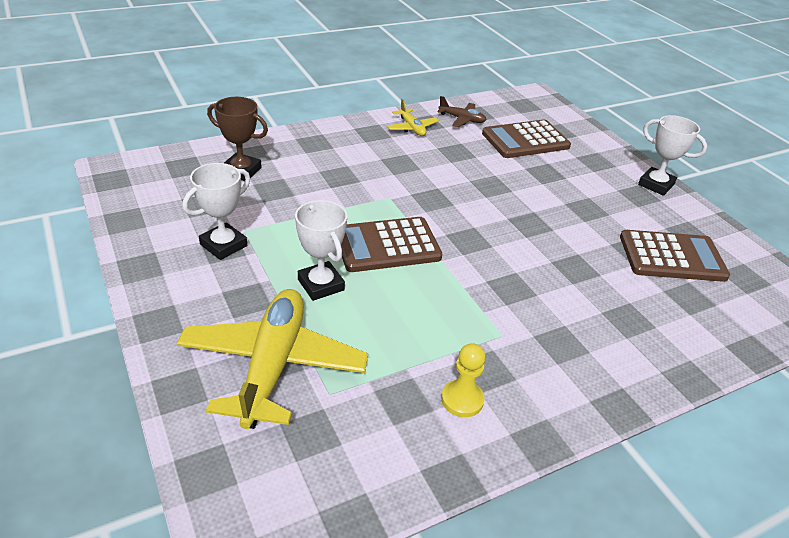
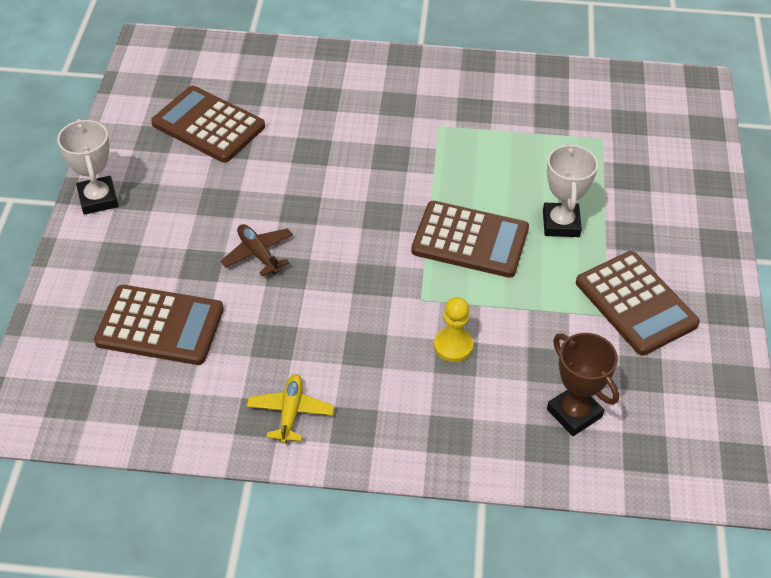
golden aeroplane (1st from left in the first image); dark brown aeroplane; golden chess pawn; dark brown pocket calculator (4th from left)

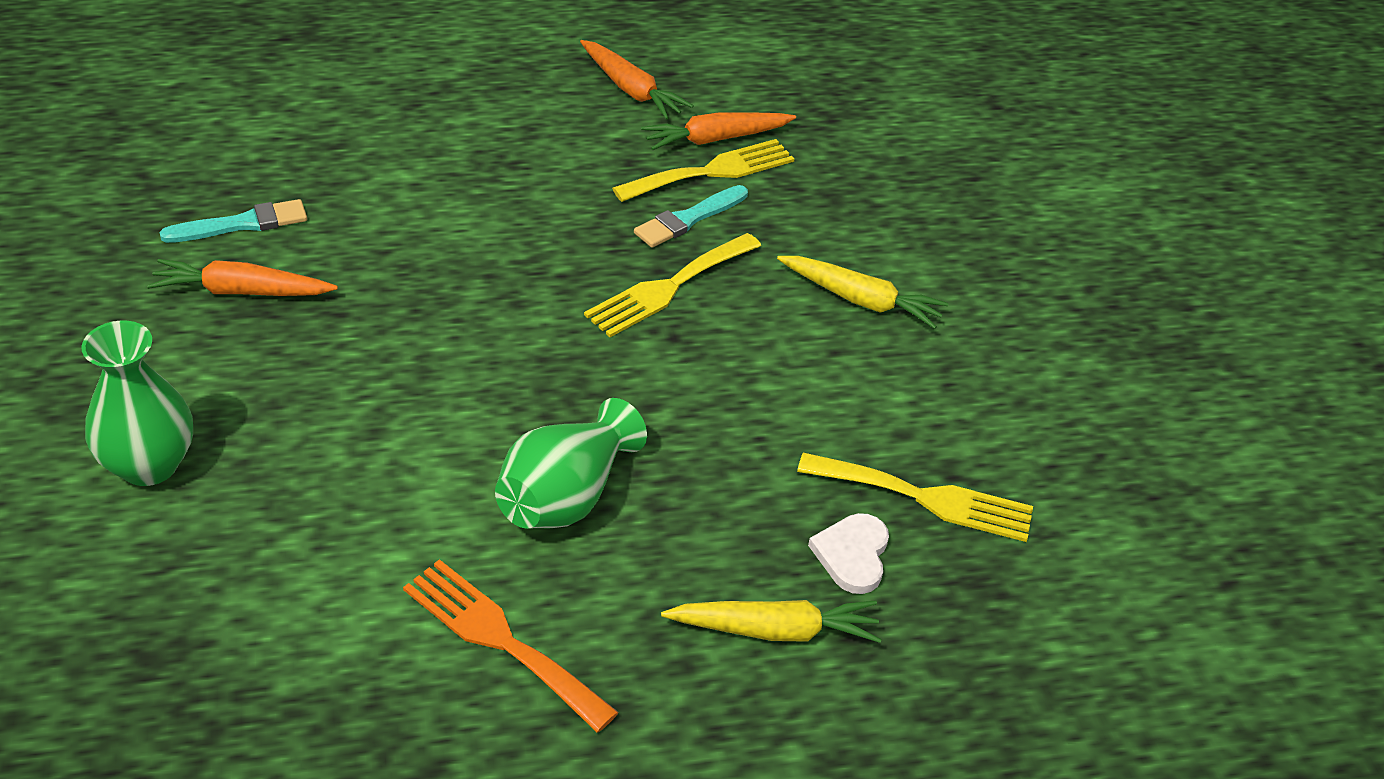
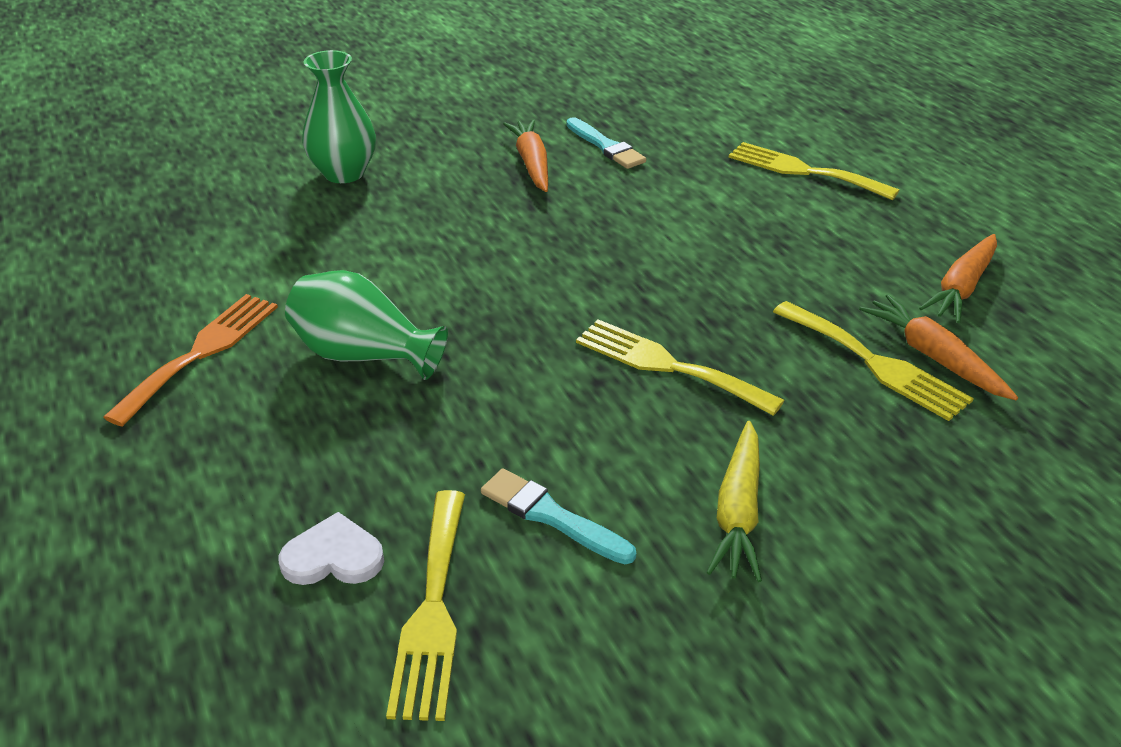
golden root vegetable (1st from left in the first image); golden table fork (3rd from left); aqua paintbrush (1st from left)

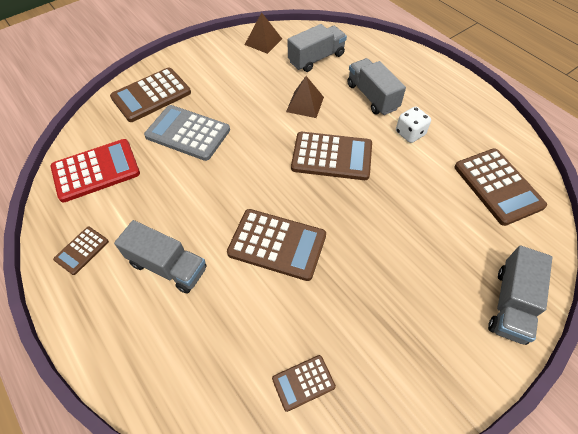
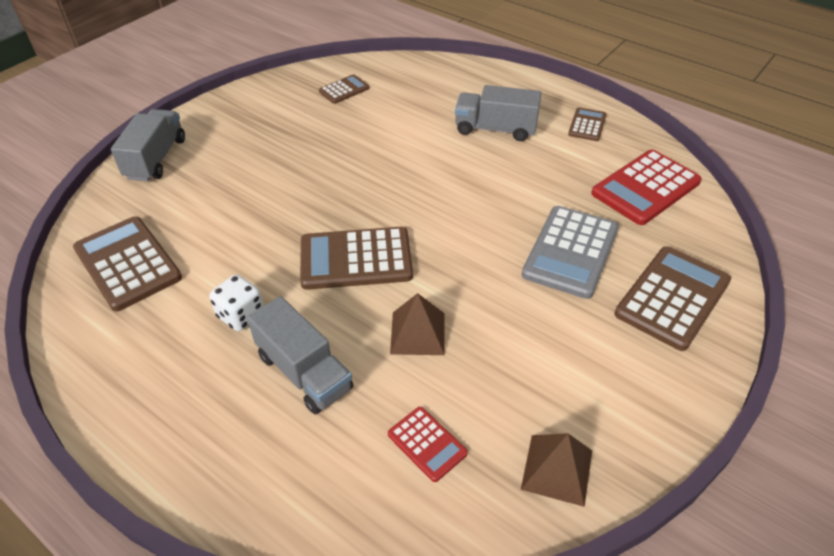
dark brown pocket calculator (3rd from left in the first image); crimson pocket calculator (1st from left); gray pocket calculator

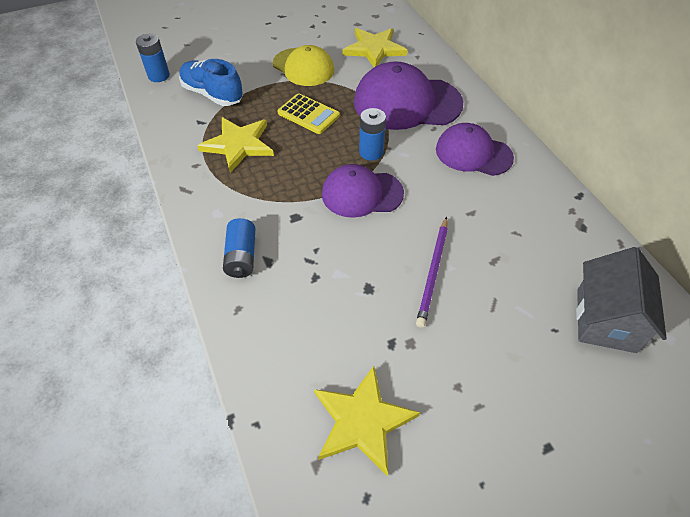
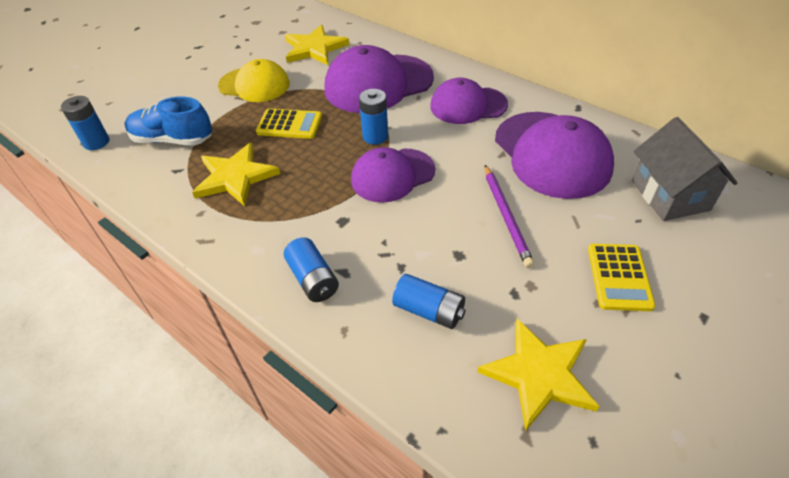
royal blue AA battery (4th from left); royal purple cap (4th from left); golden pocket calculator (2nd from left)

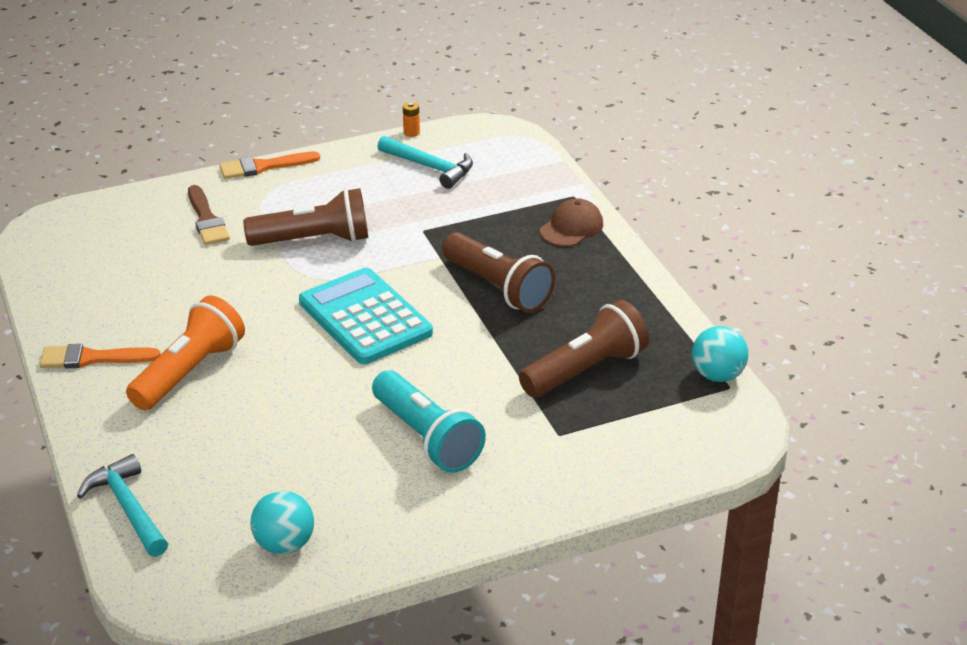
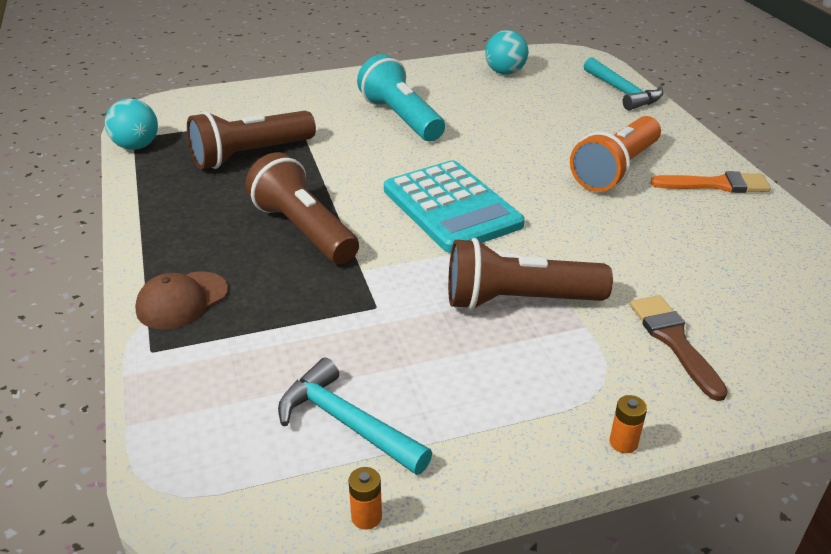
orange AA battery (2nd from left)

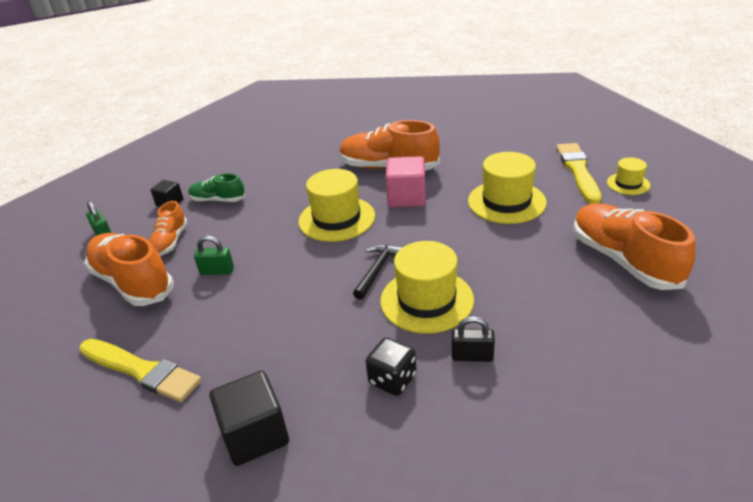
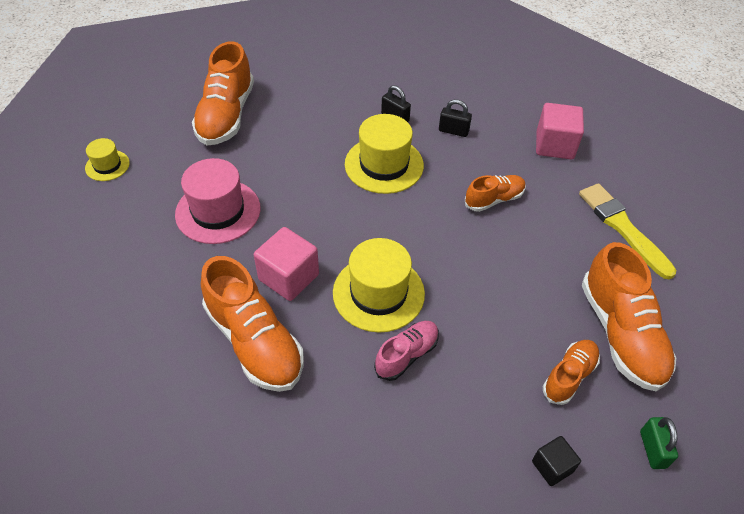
emerald shoe; emerald lock (2nd from left in the first image); black claw hammer; golden paintbrush (2nd from left in the first image); rosy shoe; orange shoe (3rd from left); black lock (2nd from left); rosy block (2nd from left); rosy tall hat

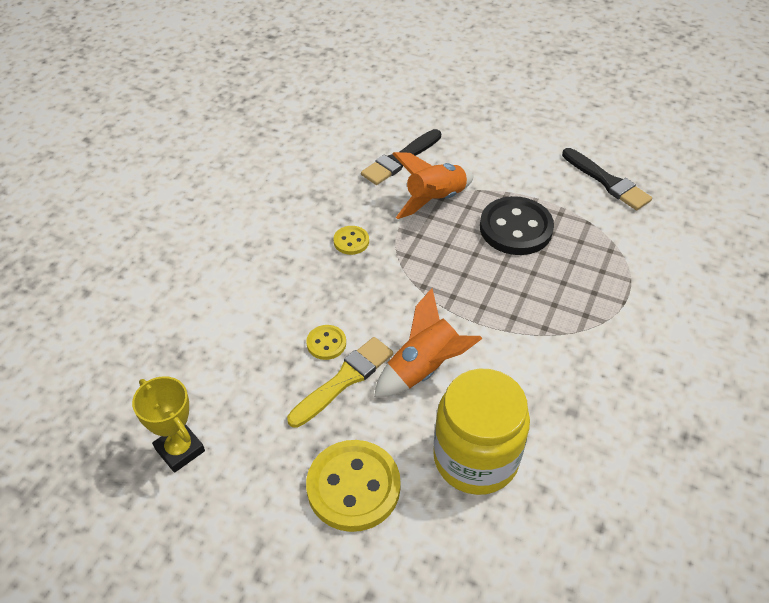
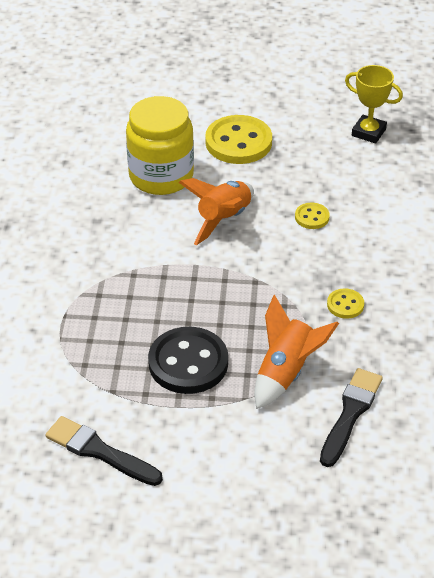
golden paintbrush

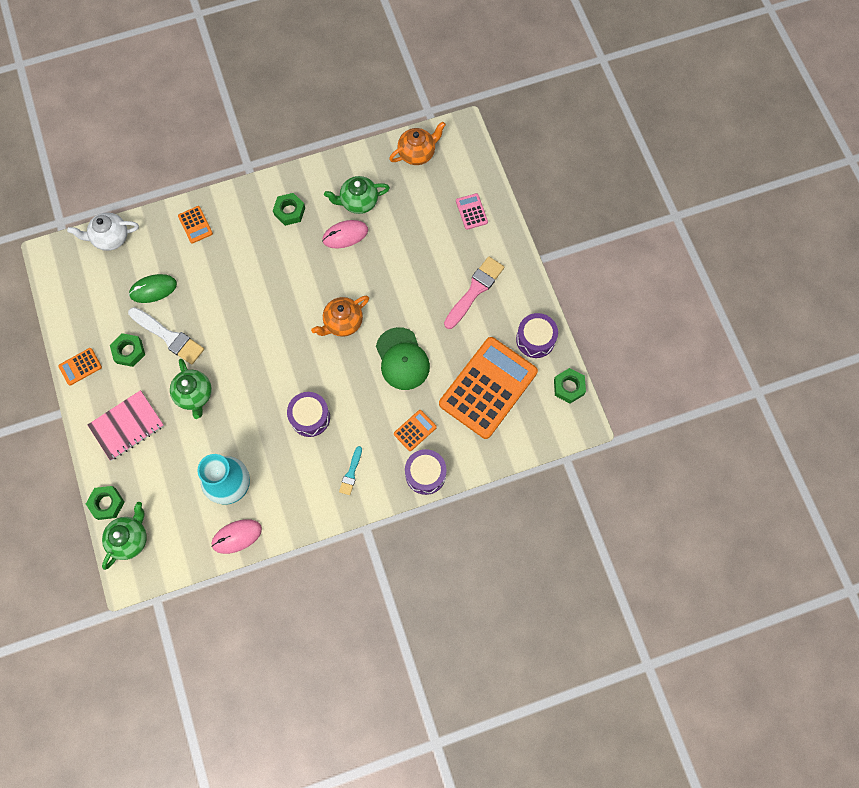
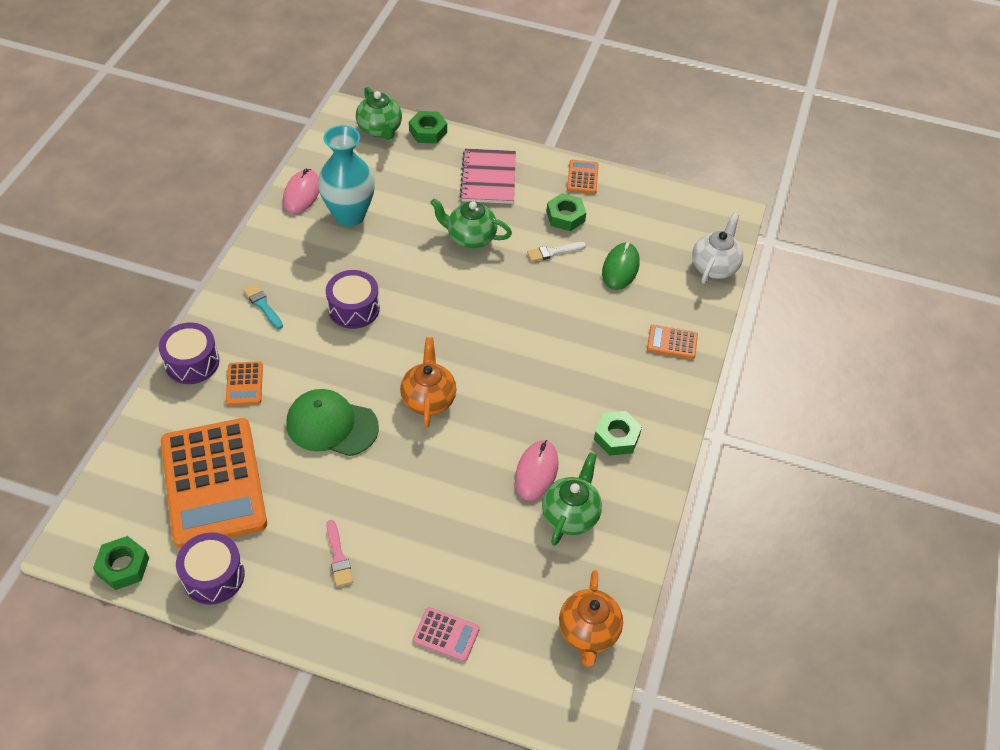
snow-white paintbrush; rosy paintbrush

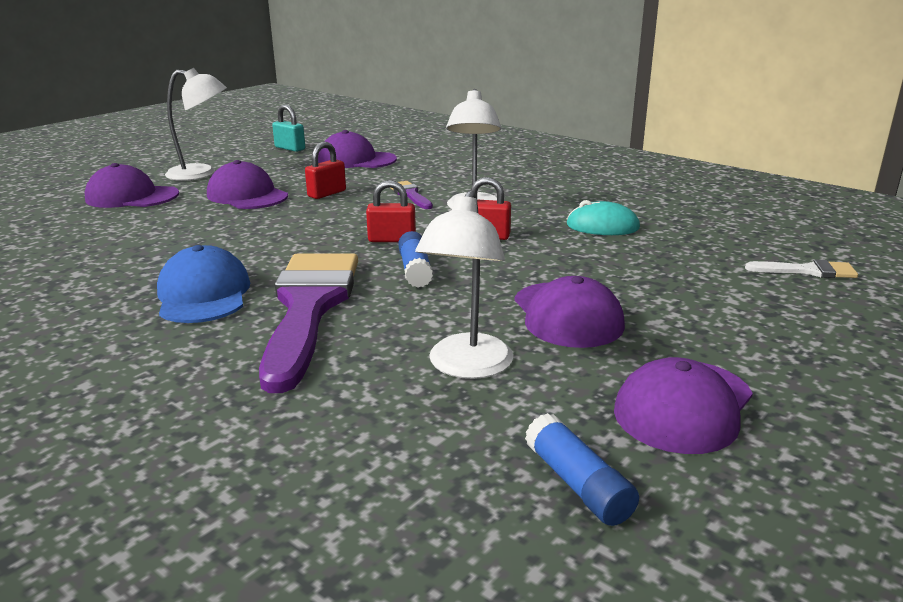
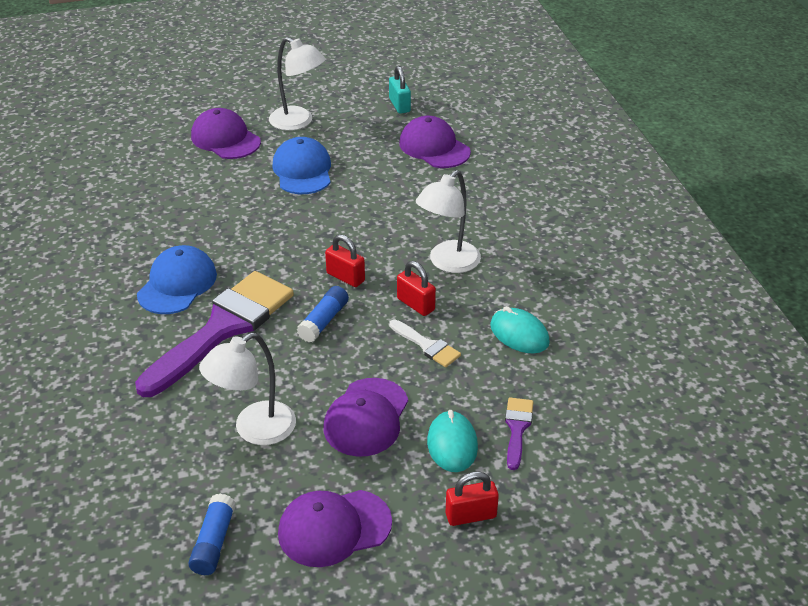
aqua mouse (1st from left); crimson lock (3rd from left); royal purple paintbrush (2nd from left); snow-white paintbrush; royal blue cap (2nd from left)

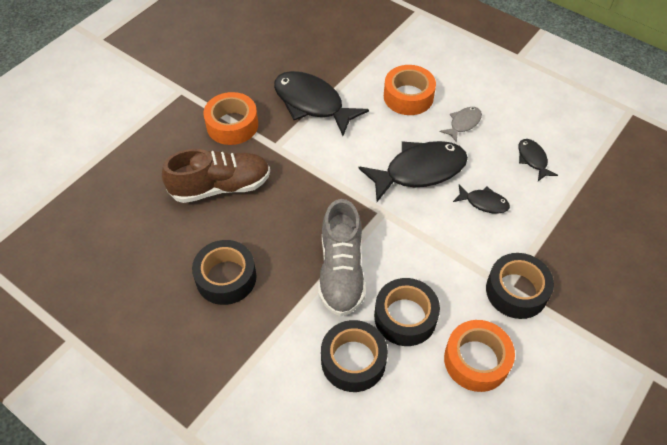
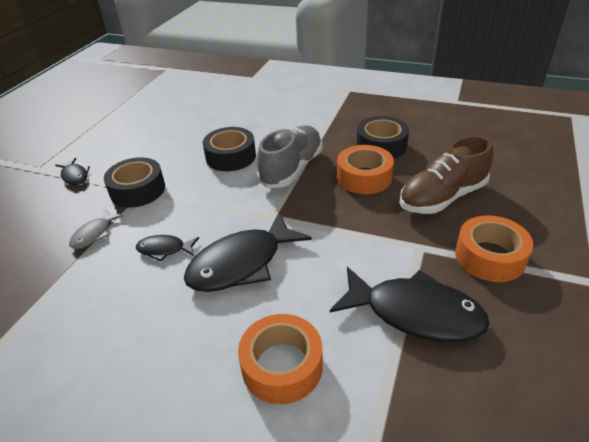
black roll of tape (2nd from left in the first image); gray fish; orange roll of tape (2nd from left); black fish (1st from left); gray shoe

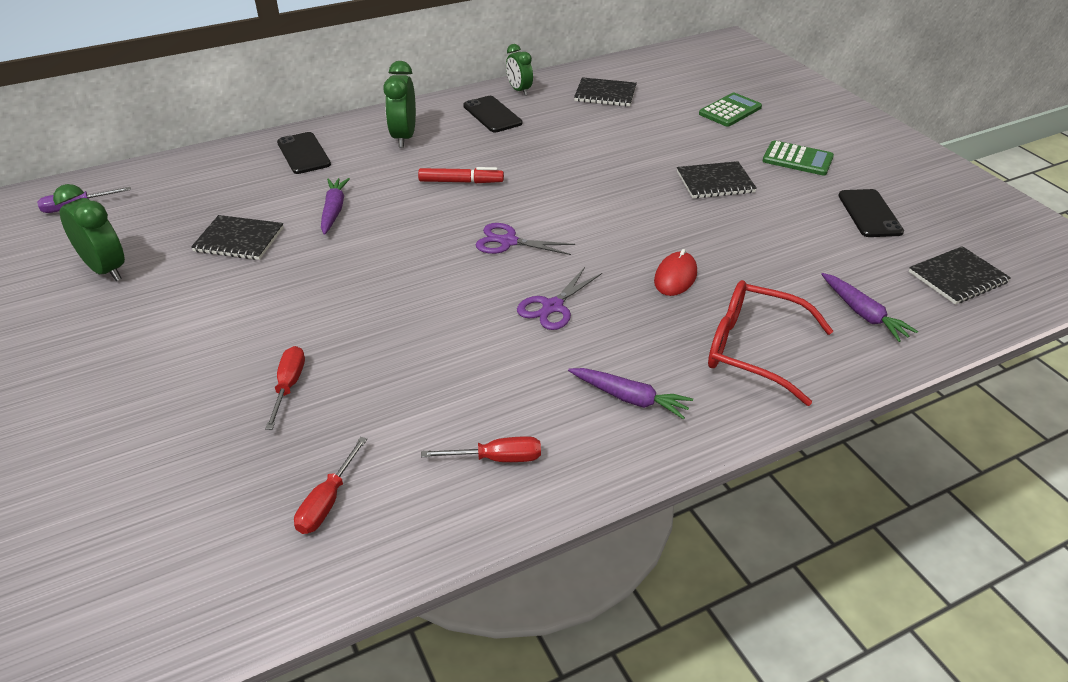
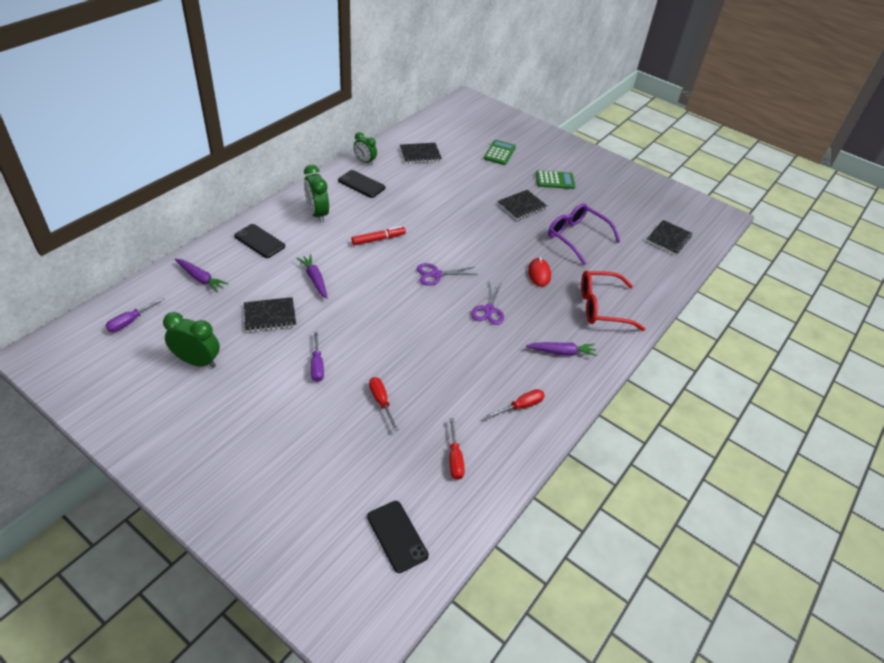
royal purple flat screwdriver (2nd from left); royal purple glasses; royal purple root vegetable (1st from left); black smartphone (3rd from left)

